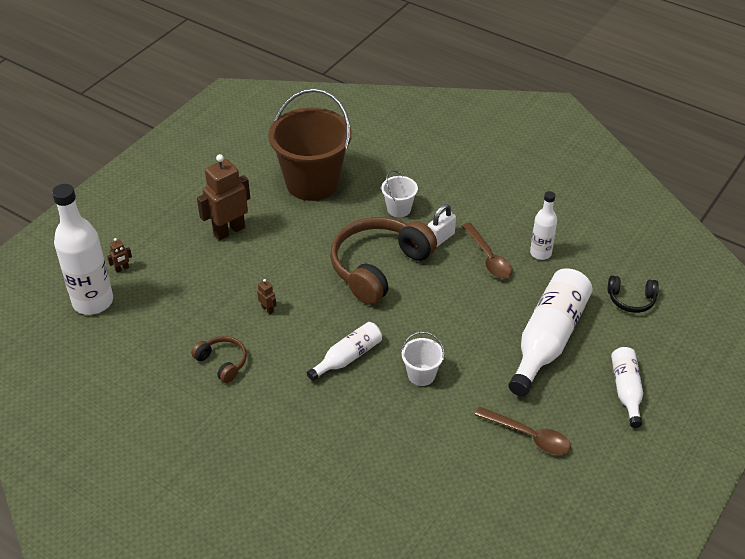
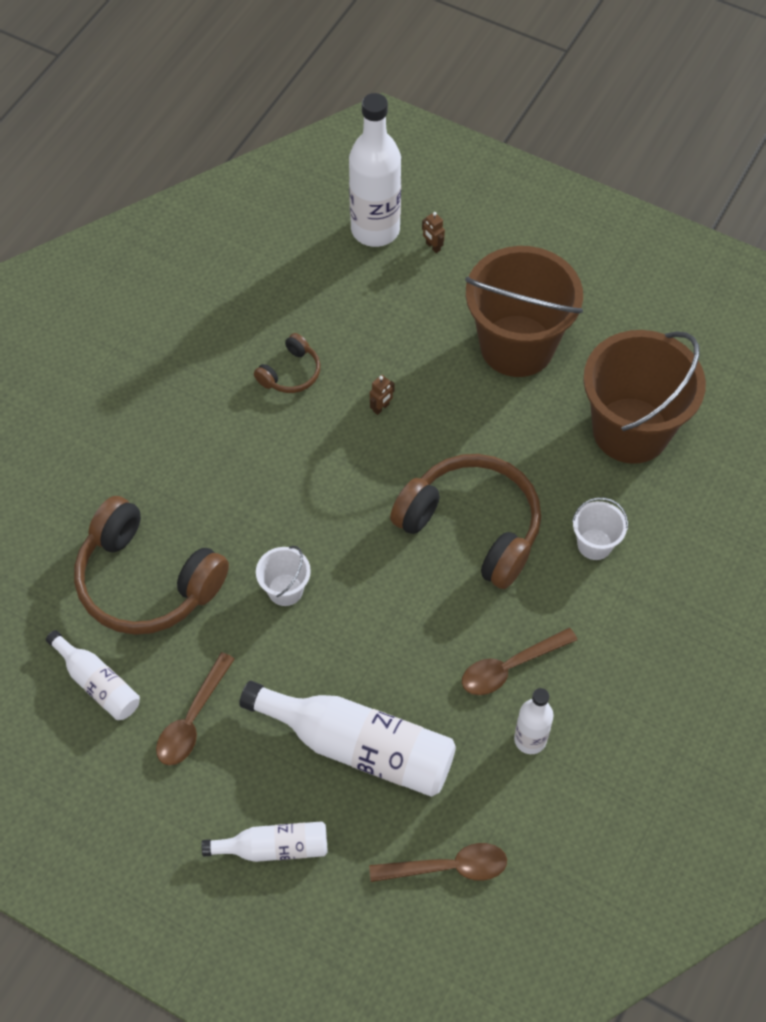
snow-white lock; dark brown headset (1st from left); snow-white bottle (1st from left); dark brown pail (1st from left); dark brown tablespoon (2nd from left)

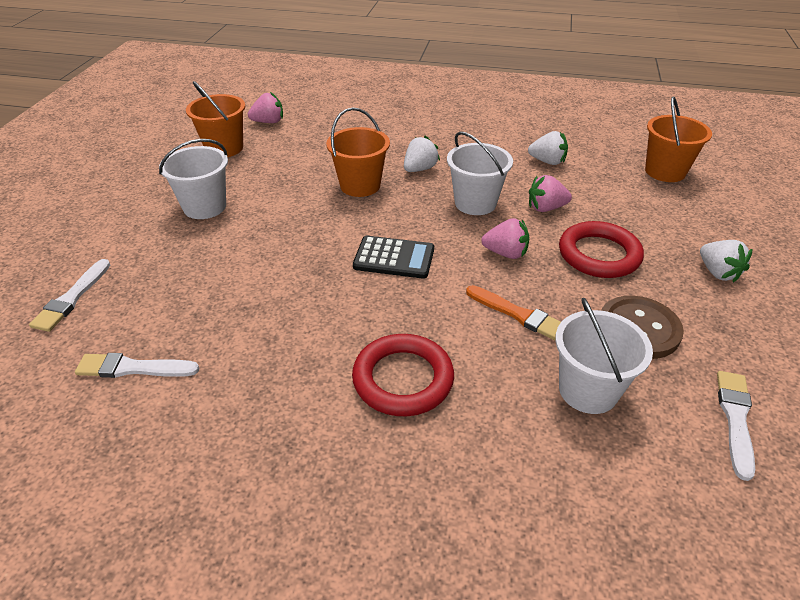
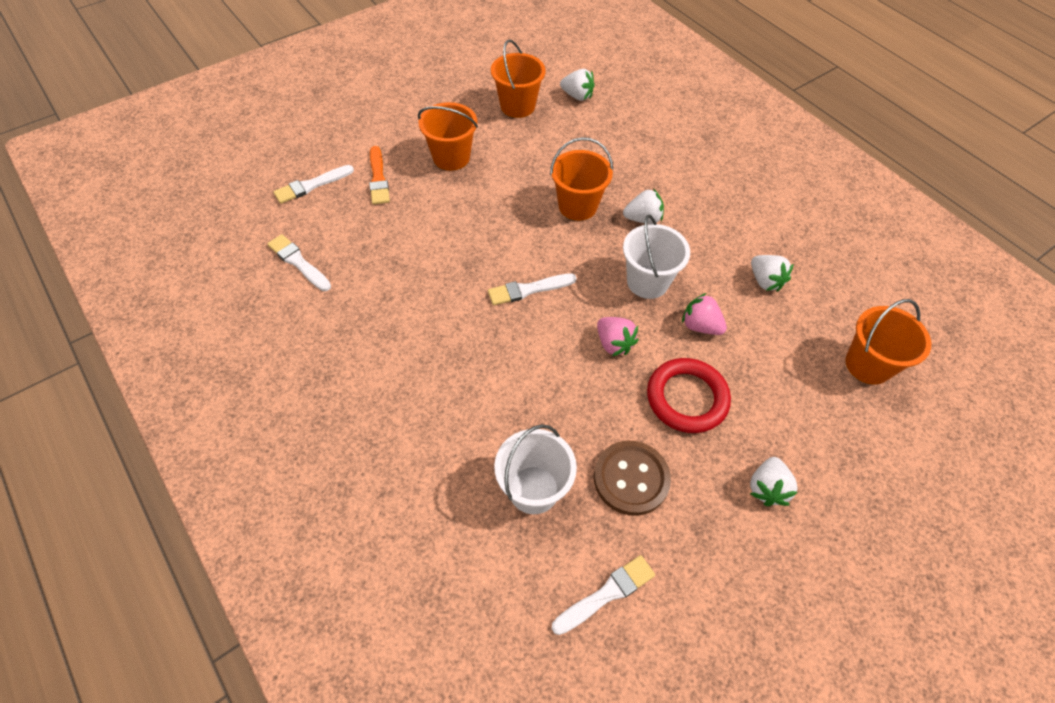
crimson ring (1st from left in the first image); orange paintbrush; snow-white paintbrush (3rd from left); orange pail (1st from left); snow-white berry (1st from left)

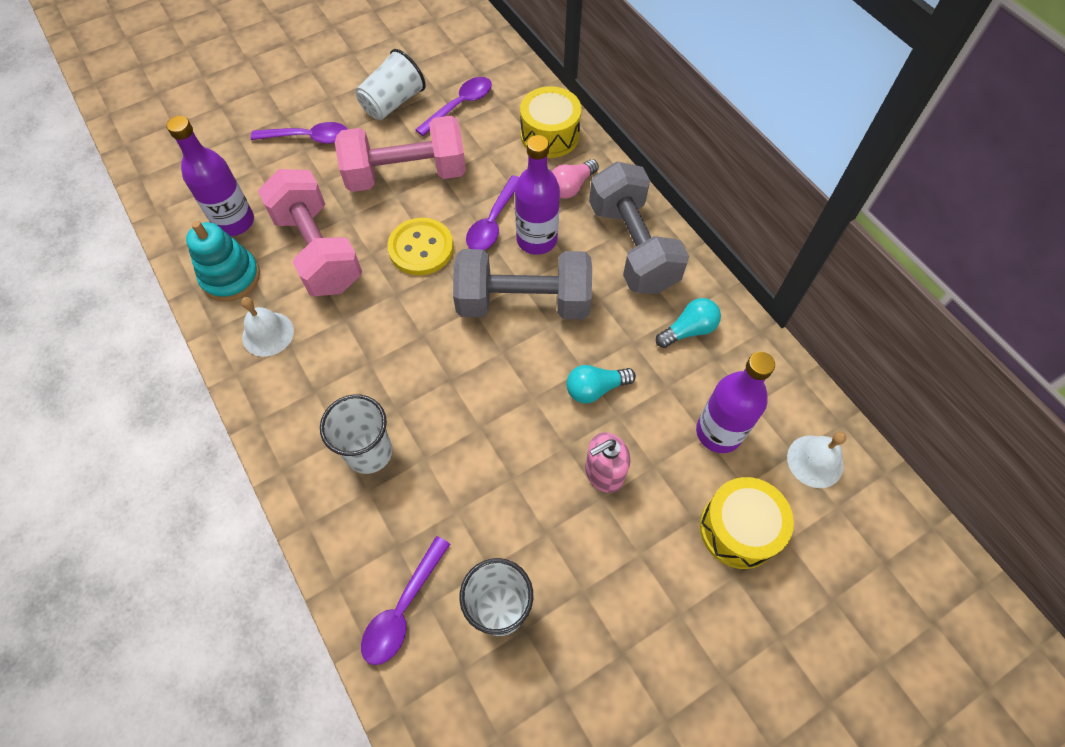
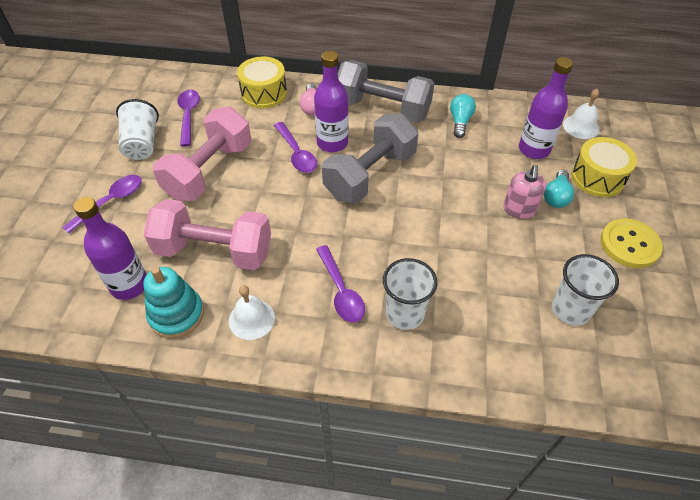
royal purple tablespoon (4th from left); golden button; aqua bulb (2nd from left)

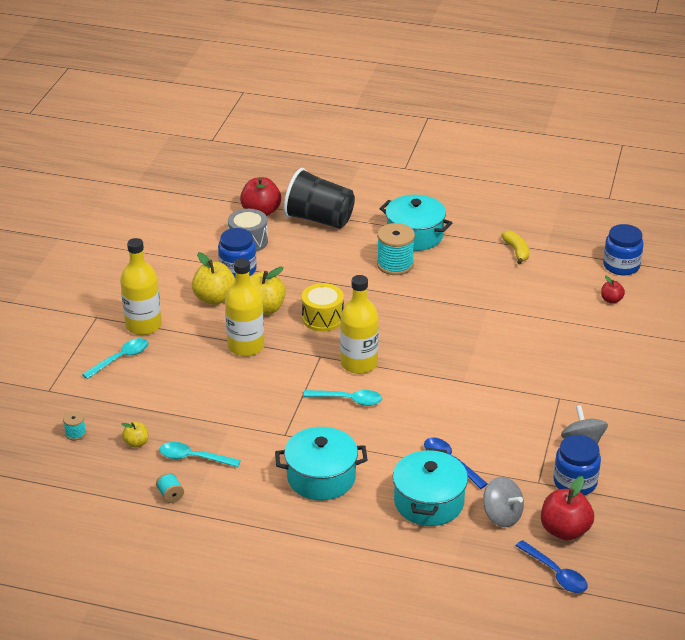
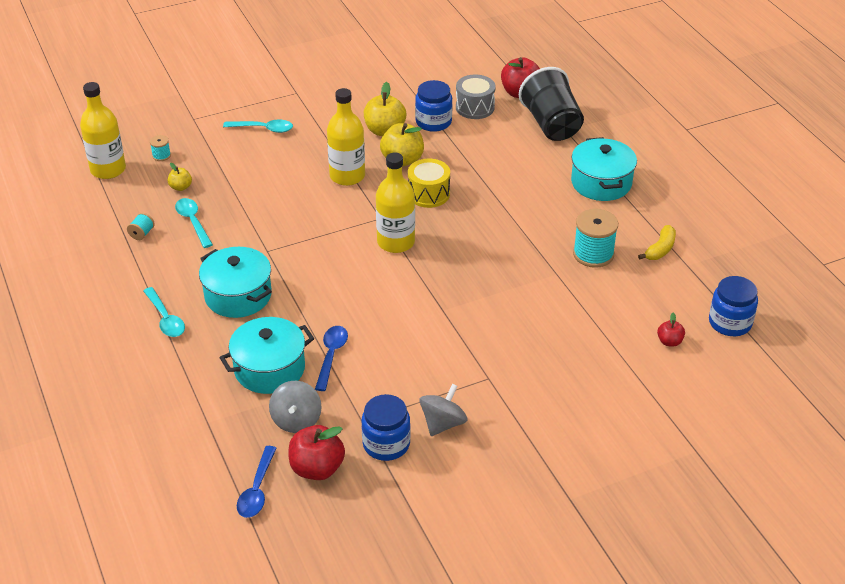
golden bottle (1st from left); aqua tablespoon (1st from left); aqua spool (3rd from left)

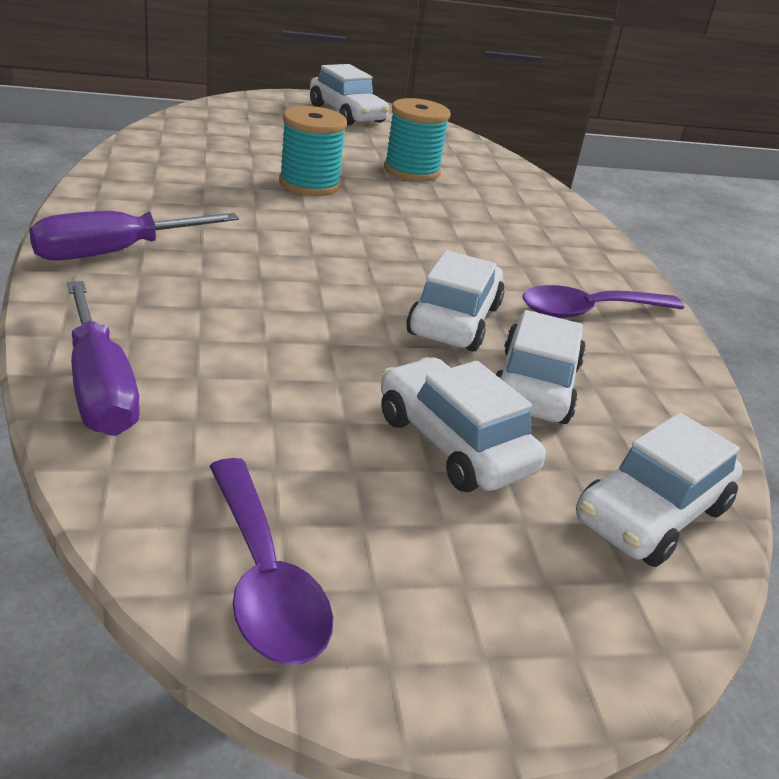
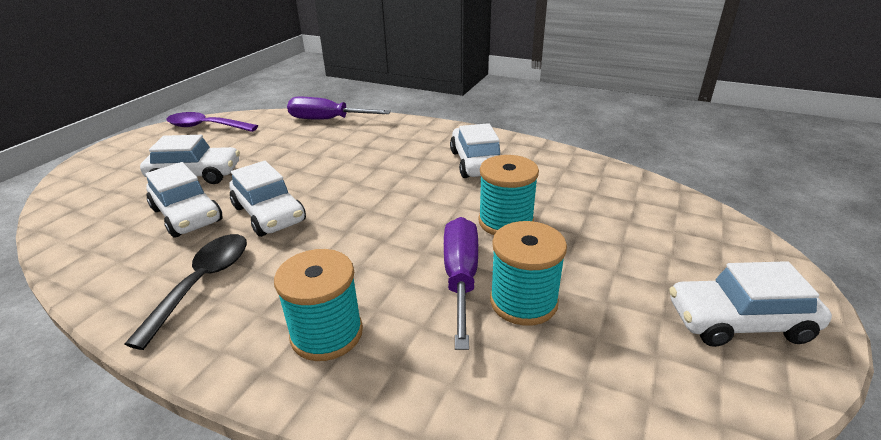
aqua spool (1st from left); royal purple flat screwdriver (2nd from left); snow-white automobile (4th from left); black tablespoon

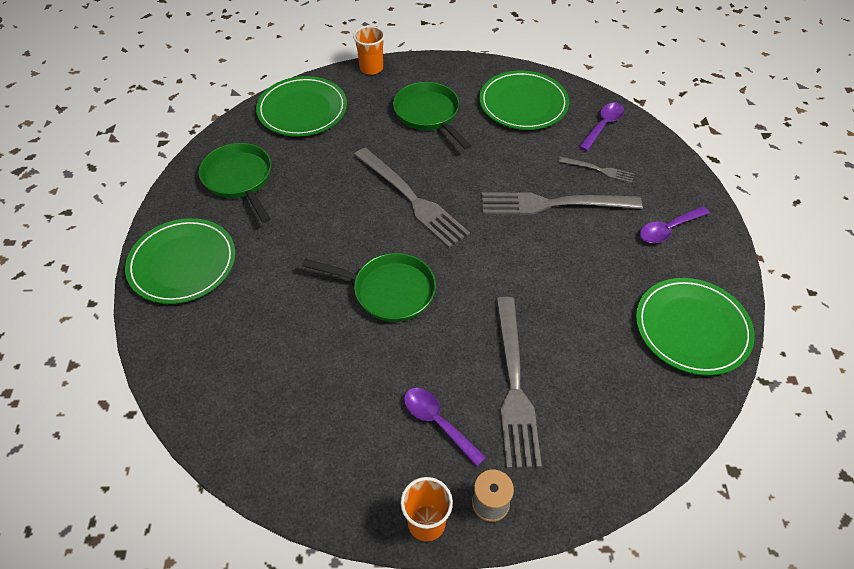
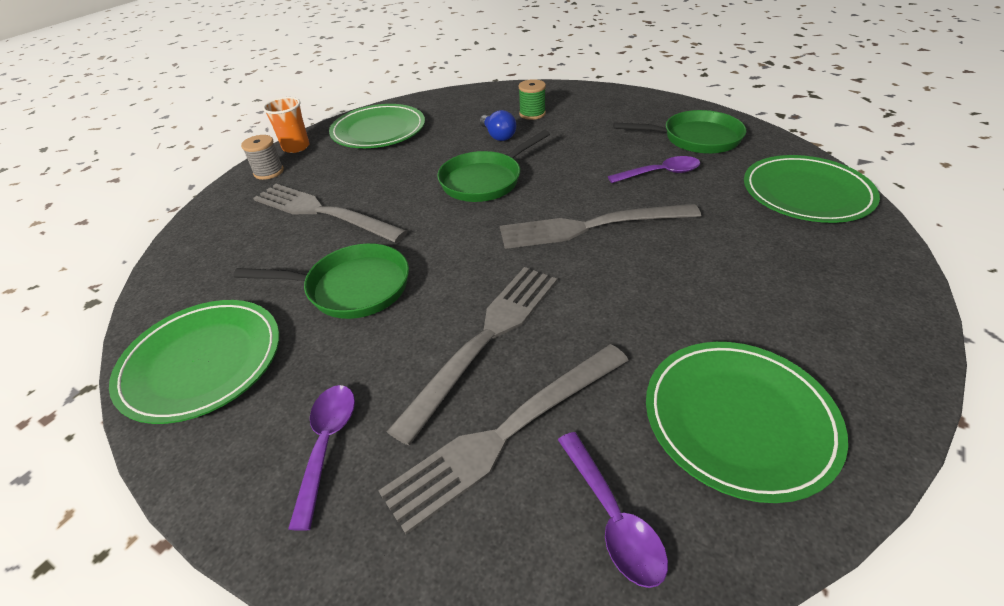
orange cup (1st from left in the first image); royal blue bulb; emerald spool; emerald plate (2nd from left); emerald skillet (1st from left); royal purple tablespoon (3rd from left); gray table fork (3rd from left)

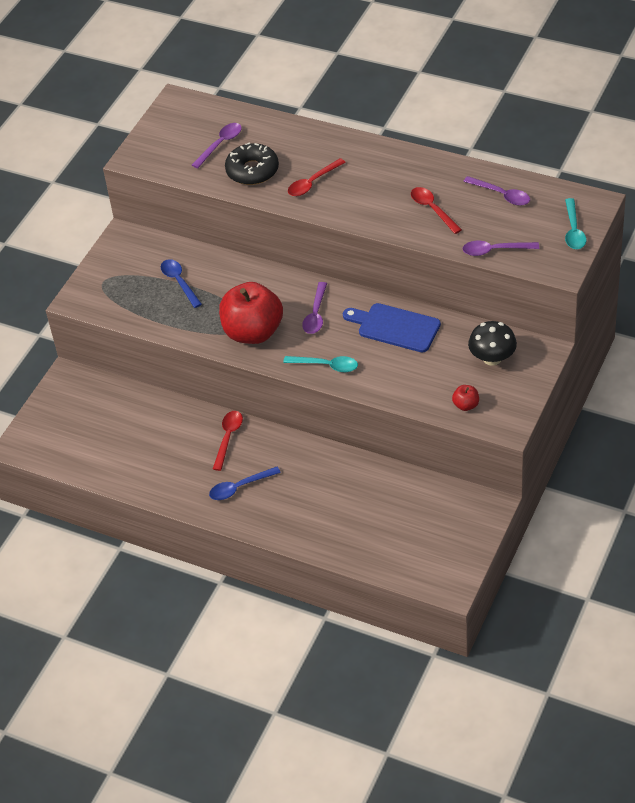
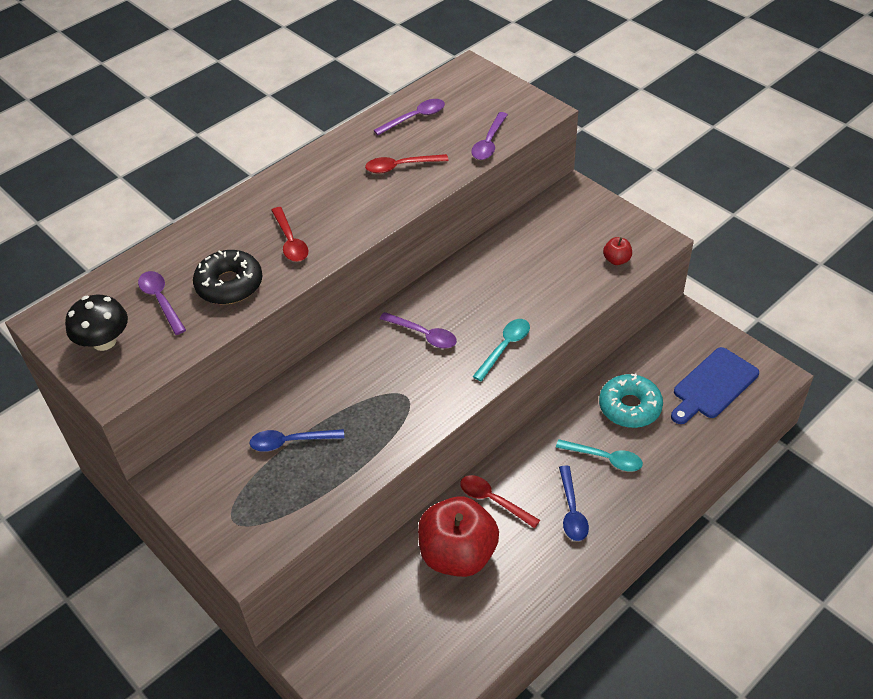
aqua glazed donut; crimson toy apple (1st from left); royal blue chopping board; black toadstool; aqua tablespoon (2nd from left)

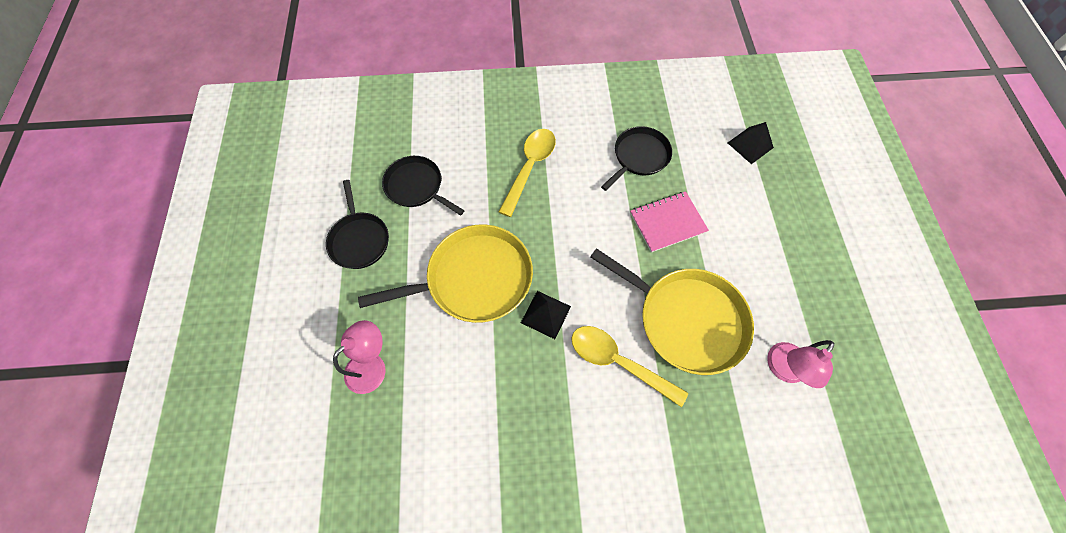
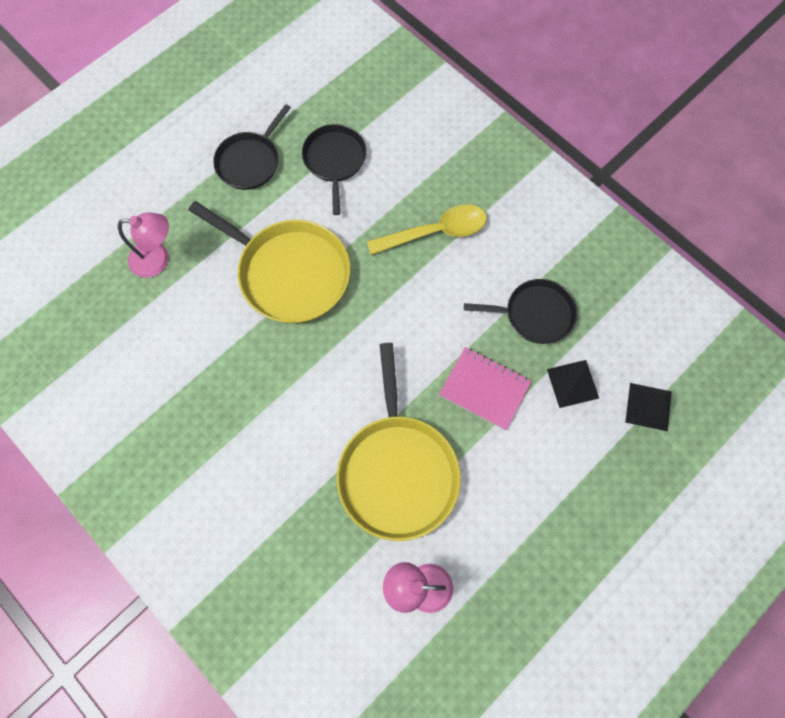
golden tablespoon (2nd from left in the first image); black pyramid shape (1st from left)

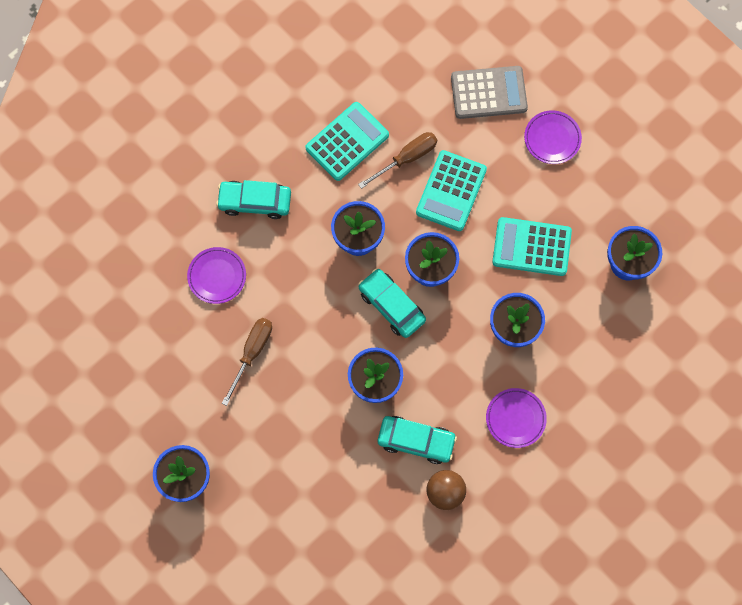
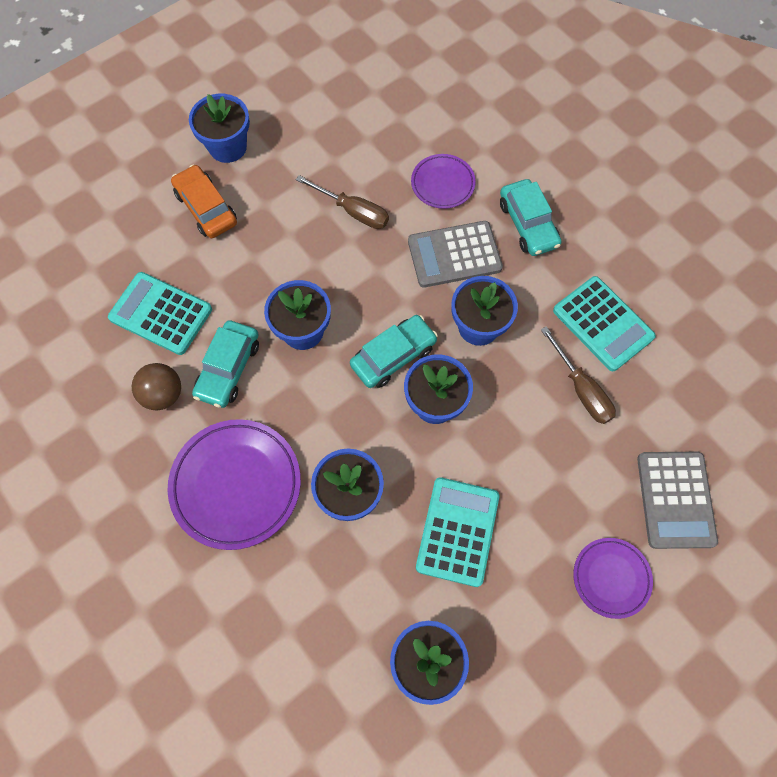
orange automobile; gray pocket calculator (1st from left); aqua pocket calculator (1st from left); aqua automobile (3rd from left); royal purple plate (1st from left)

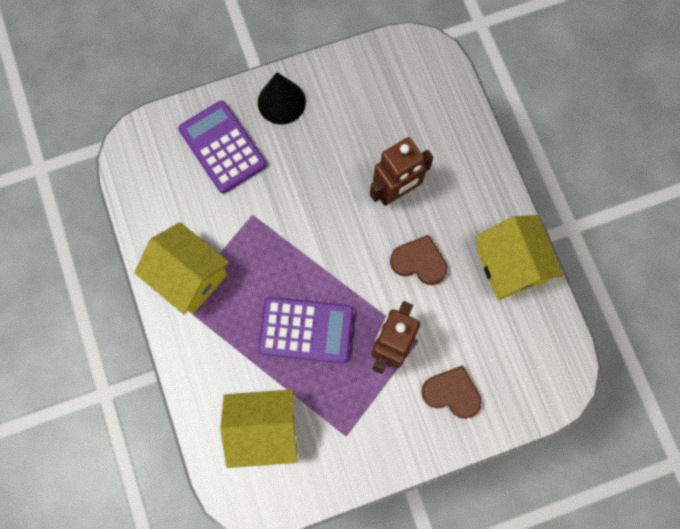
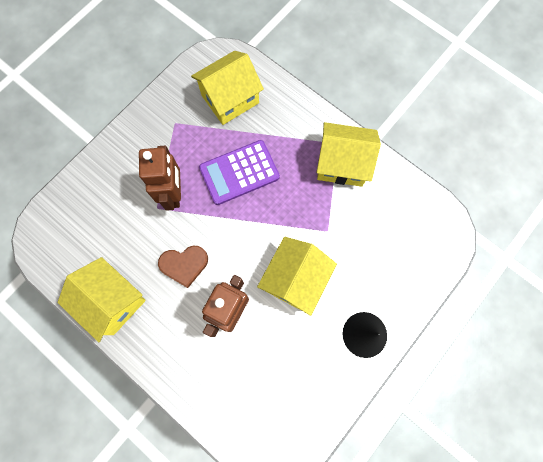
royal purple pocket calculator (1st from left in the first image); dark brown heart (2nd from left in the first image); golden house (3rd from left)

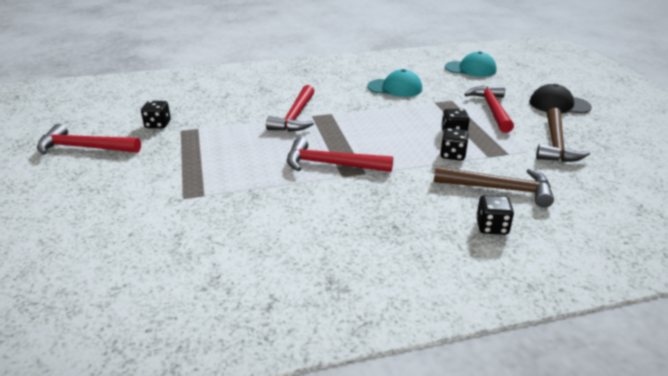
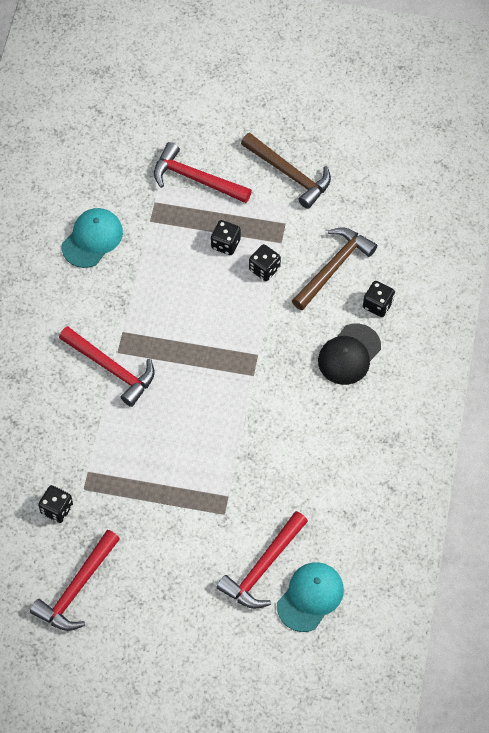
crimson claw hammer (4th from left); aqua cap (2nd from left); black cap

